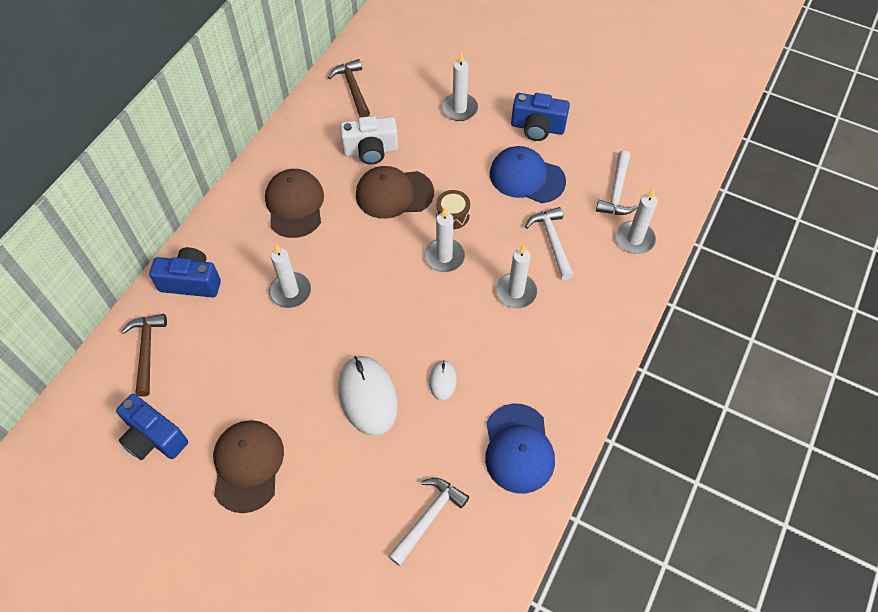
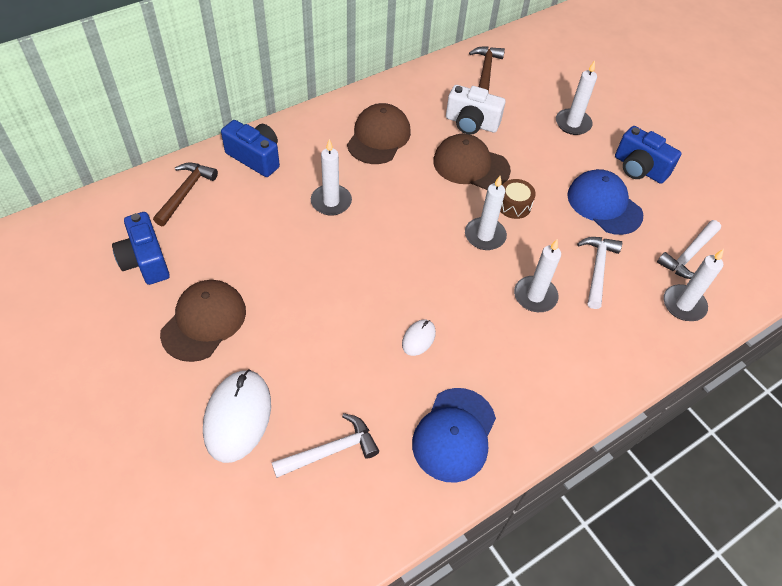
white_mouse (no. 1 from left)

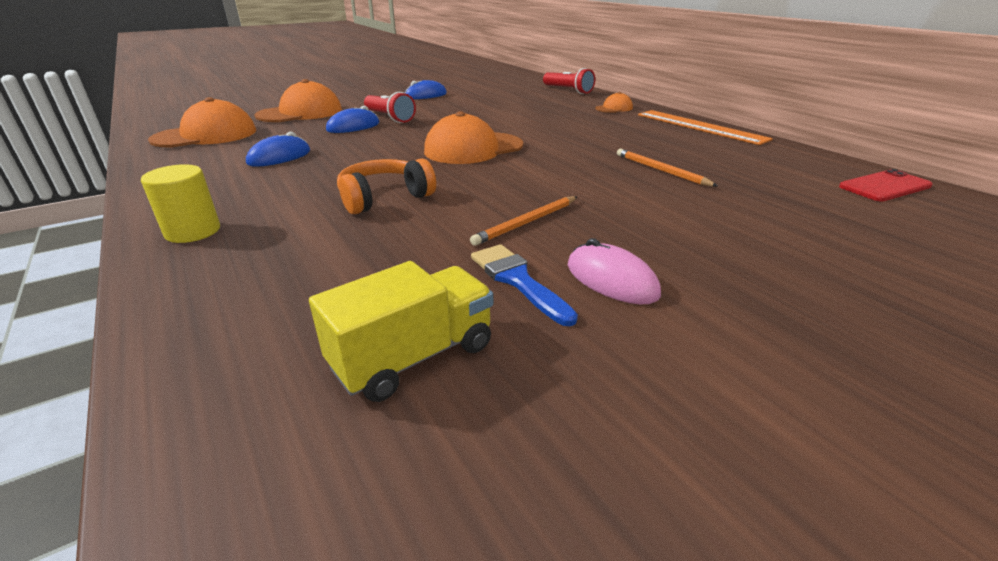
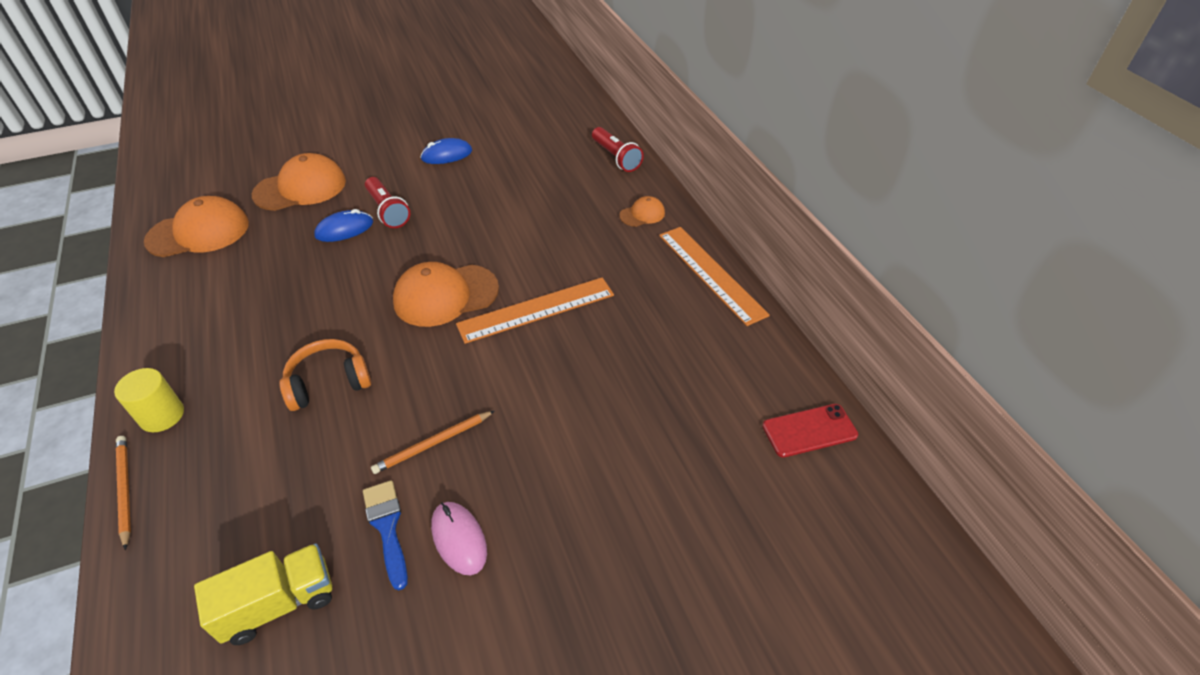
orange_pencil (no. 1 from left)
orange_ruler (no. 1 from left)
blue_mouse (no. 1 from left in the first image)

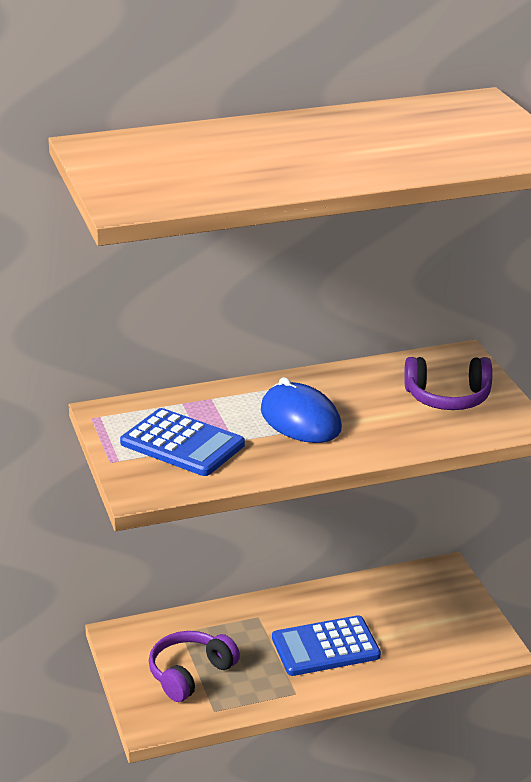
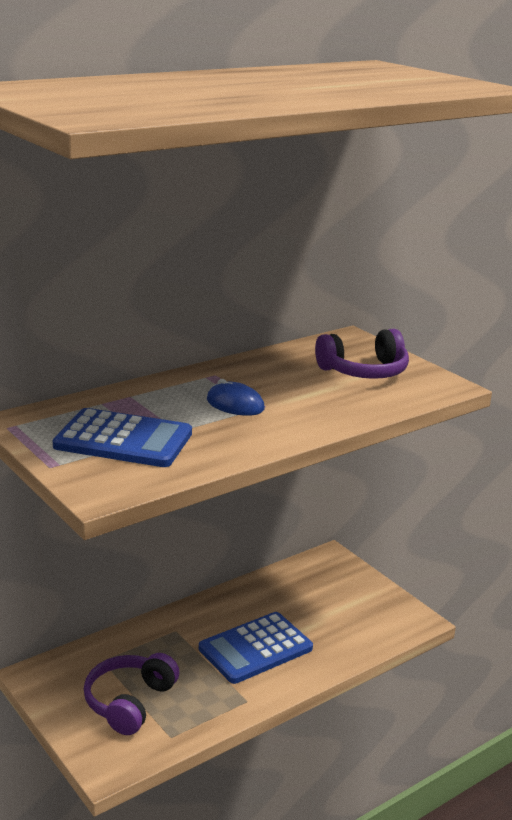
blue_mouse

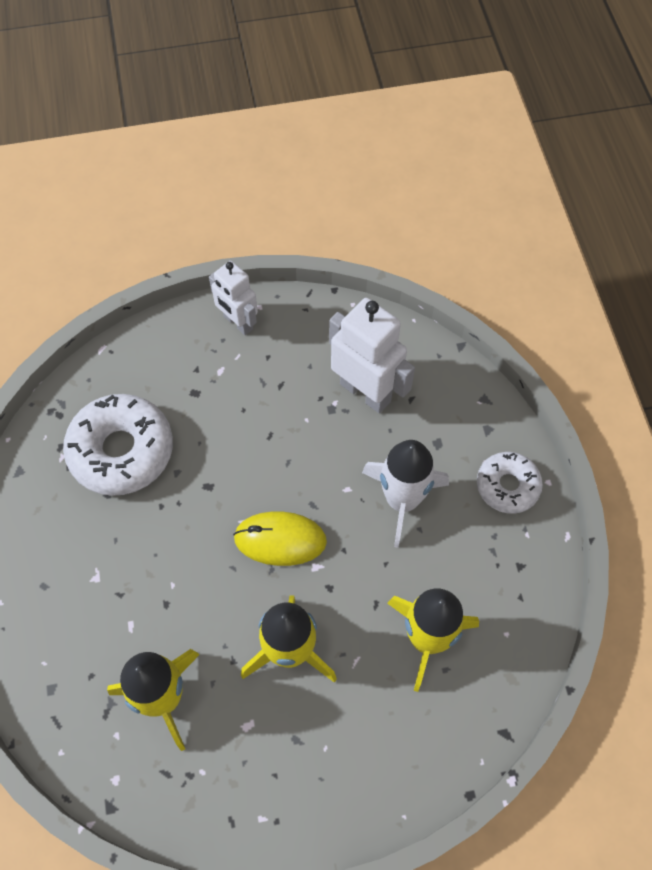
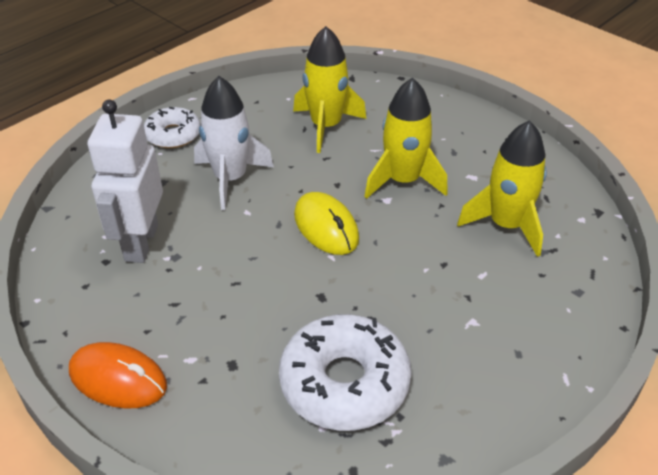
orange_mouse

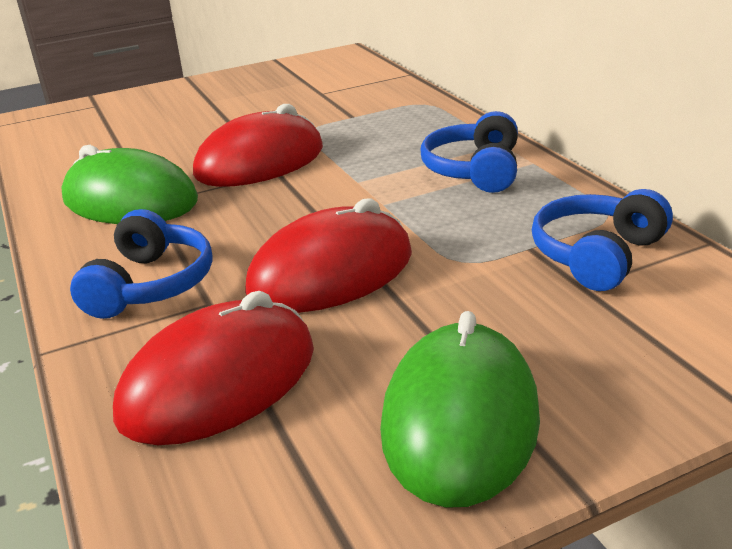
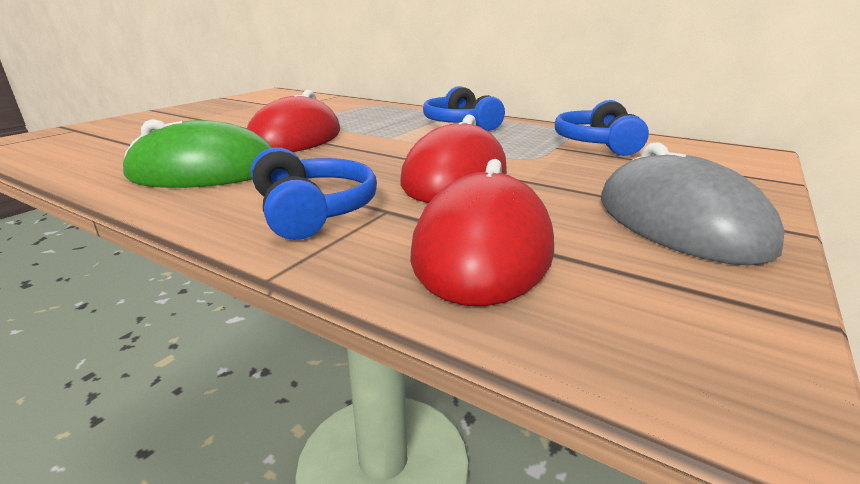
grey_mouse

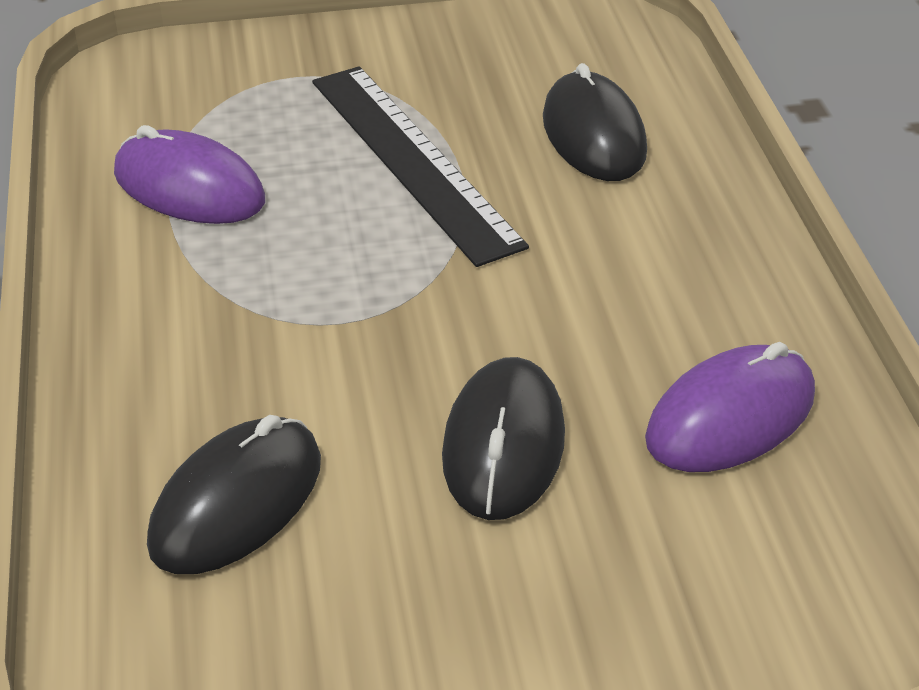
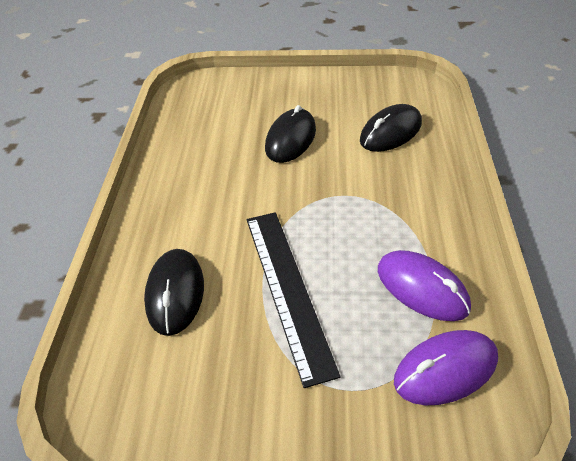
purple_mouse (no. 2 from left)

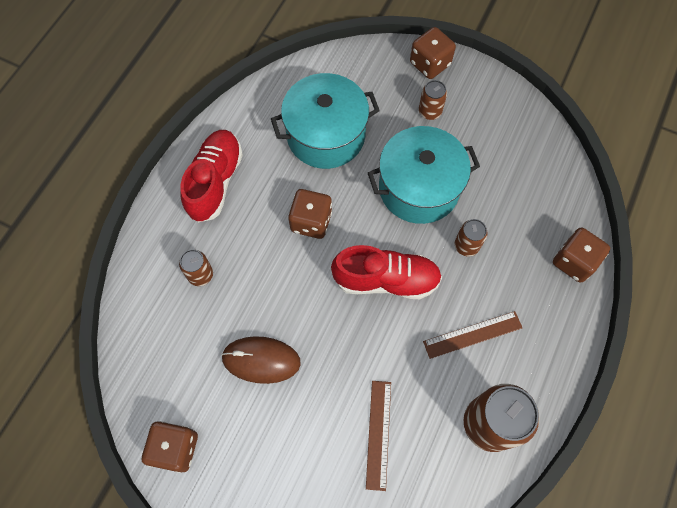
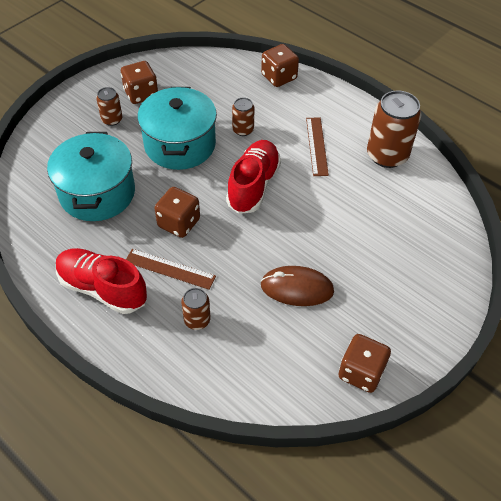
brown_dice (no. 1 from left)
brown_ruler (no. 1 from left)
brown_mouse

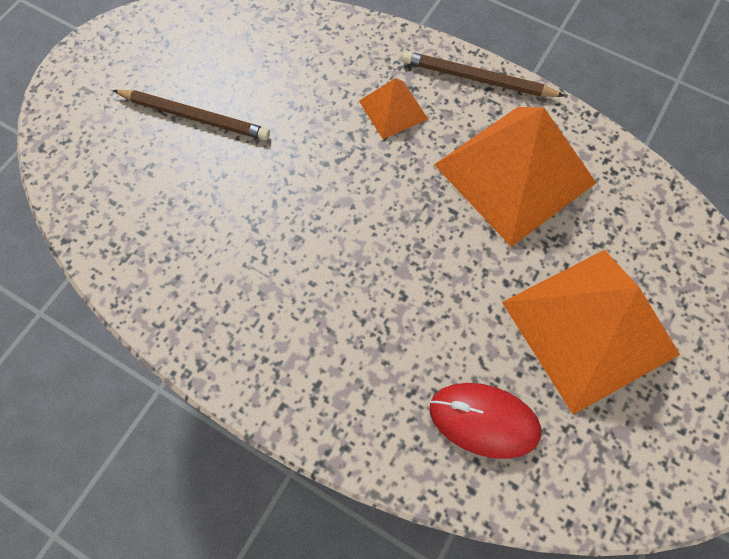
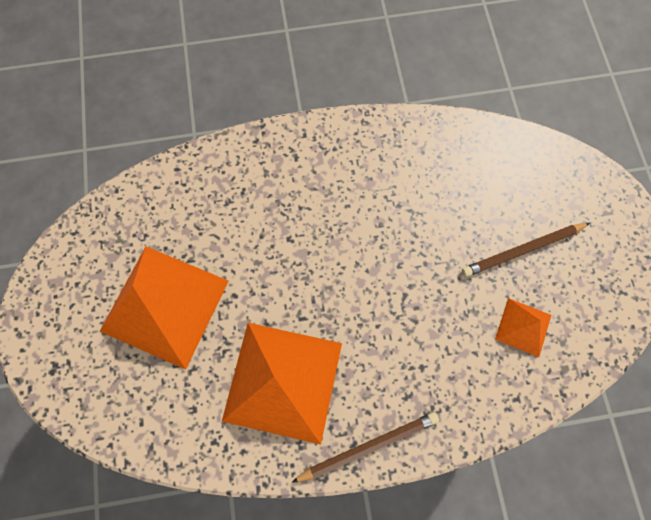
orange_pyramid (no. 3 from left)
red_mouse

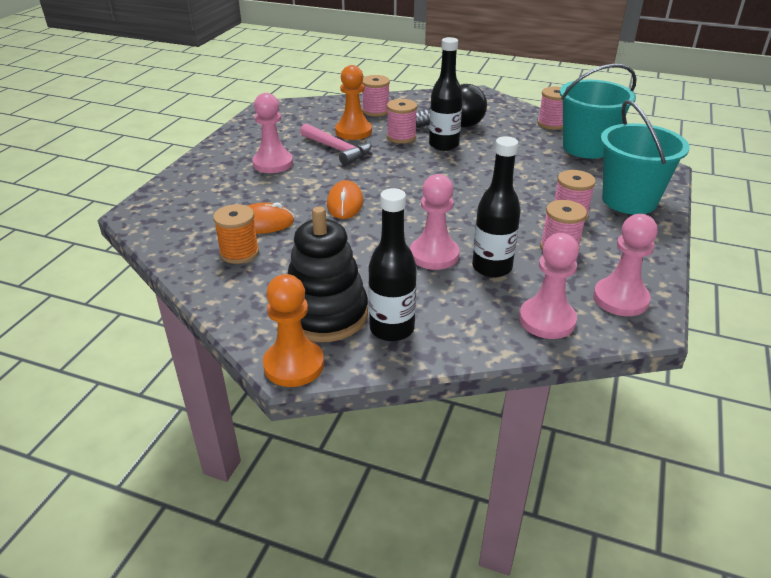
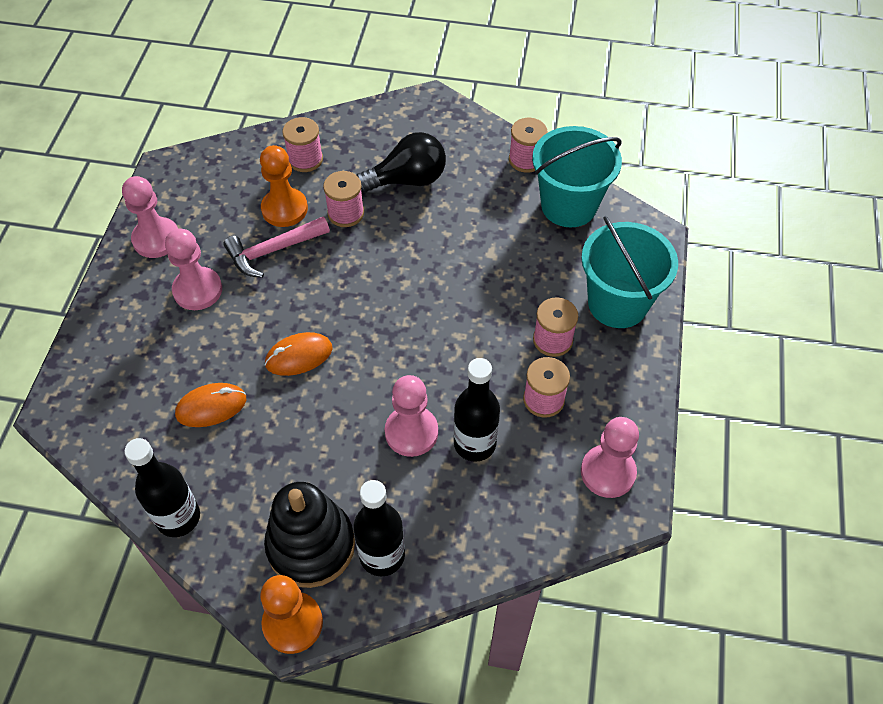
pink_pawn (no. 1 from left)
black_bottle (no. 1 from left)
pink_hammer
orange_mouse (no. 2 from left)
orange_spool

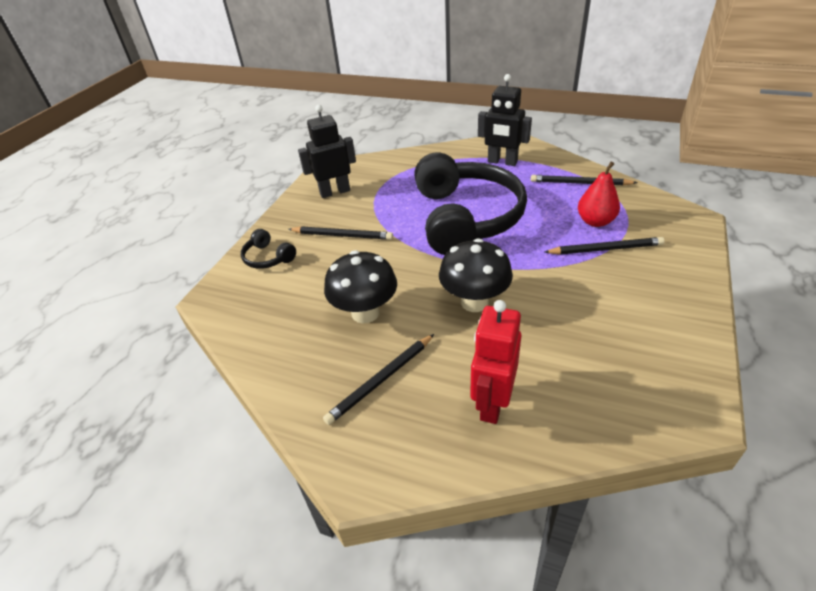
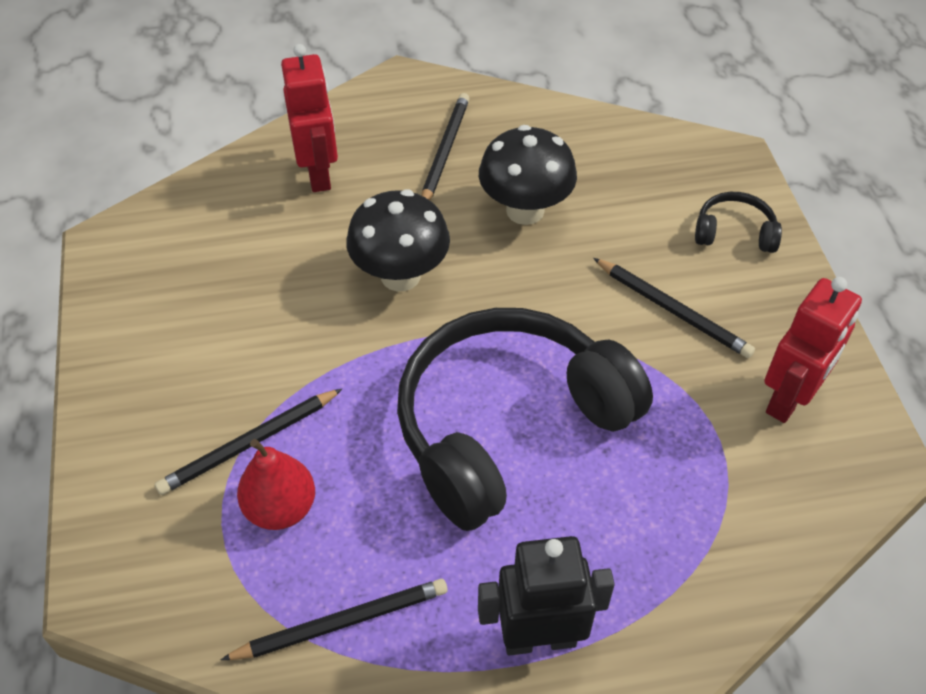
black_headphones (no. 1 from left)
black_pencil (no. 4 from left)
red_robot (no. 2 from left)

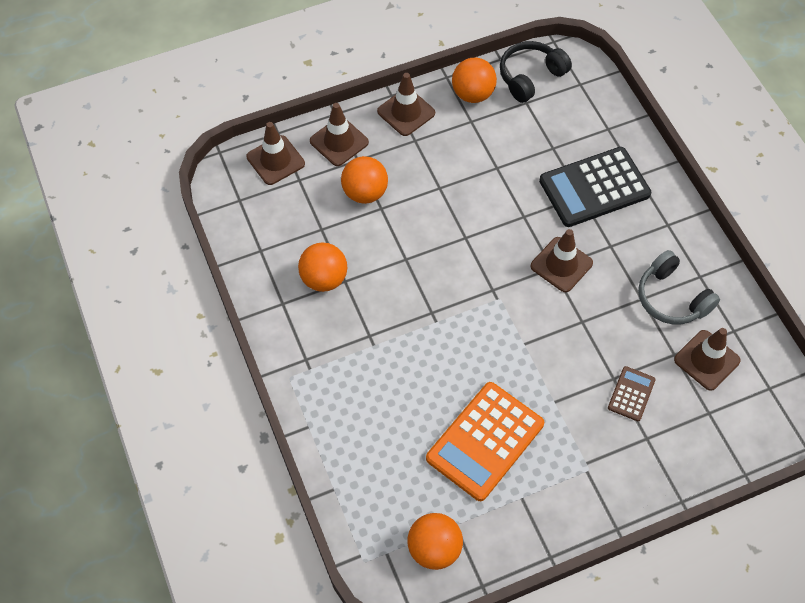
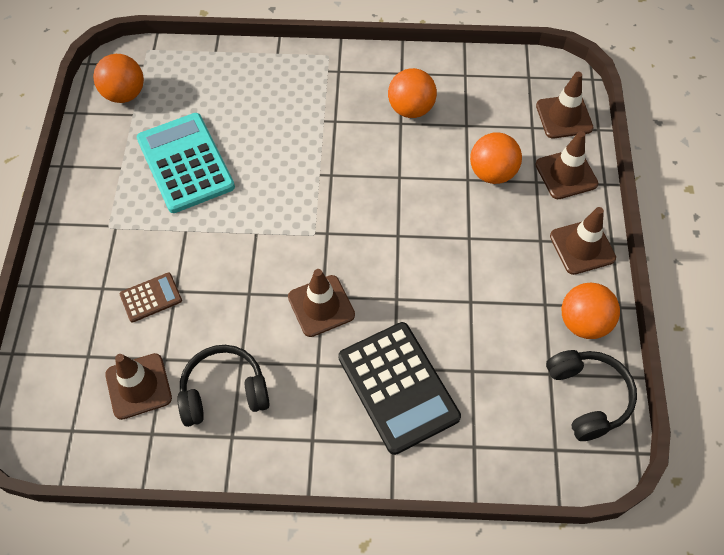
brown_calculator
turquoise_calculator
black_headphones (no. 1 from left)
black_calculator

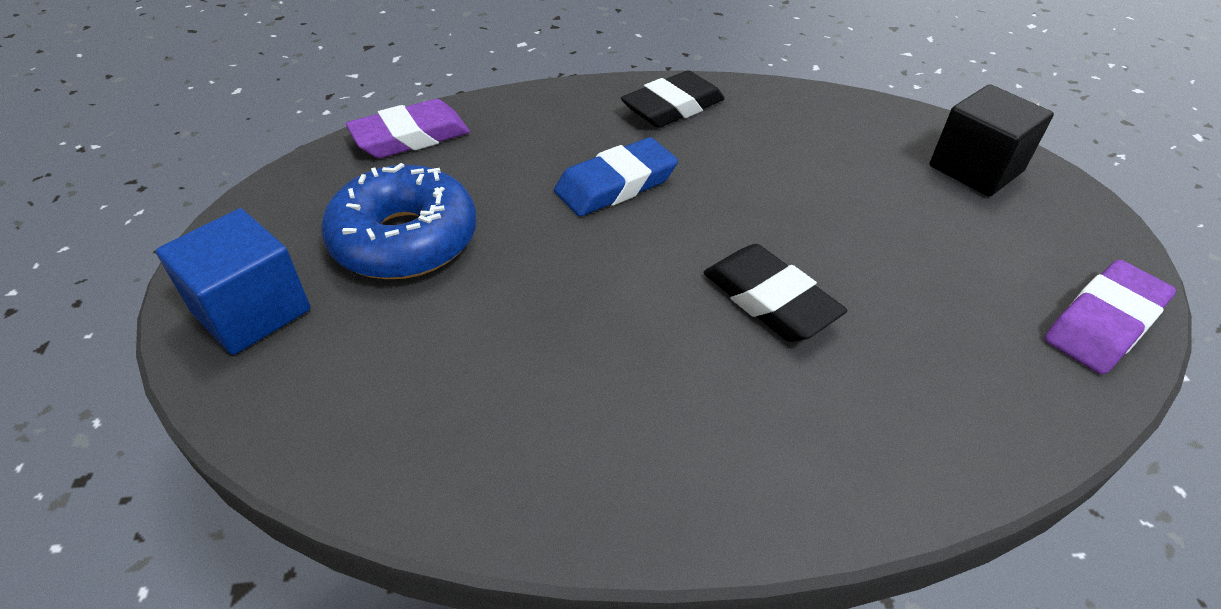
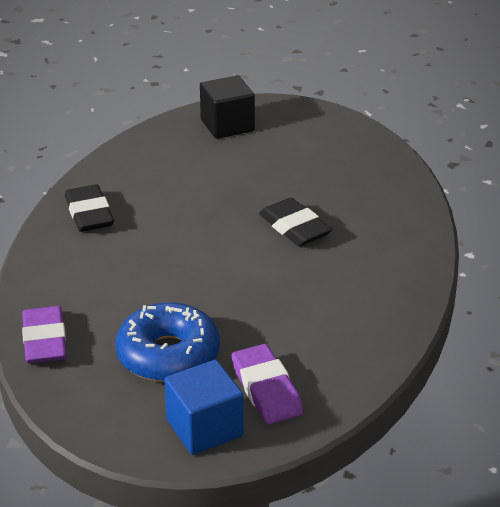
purple_eraser (no. 2 from left)
black_eraser (no. 2 from left)
blue_eraser

